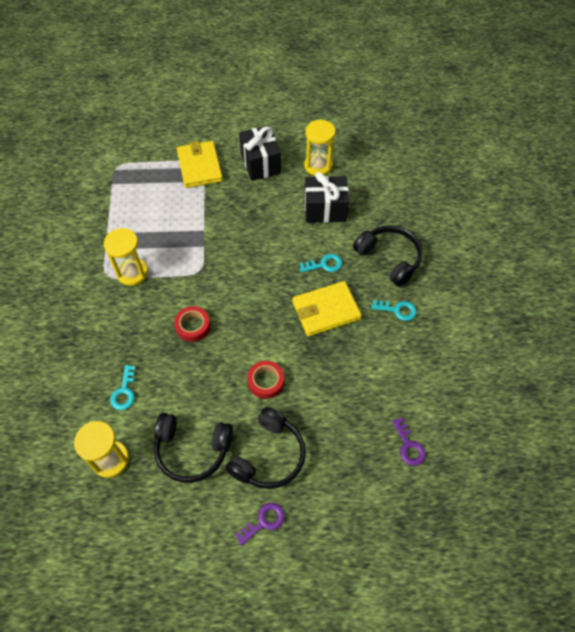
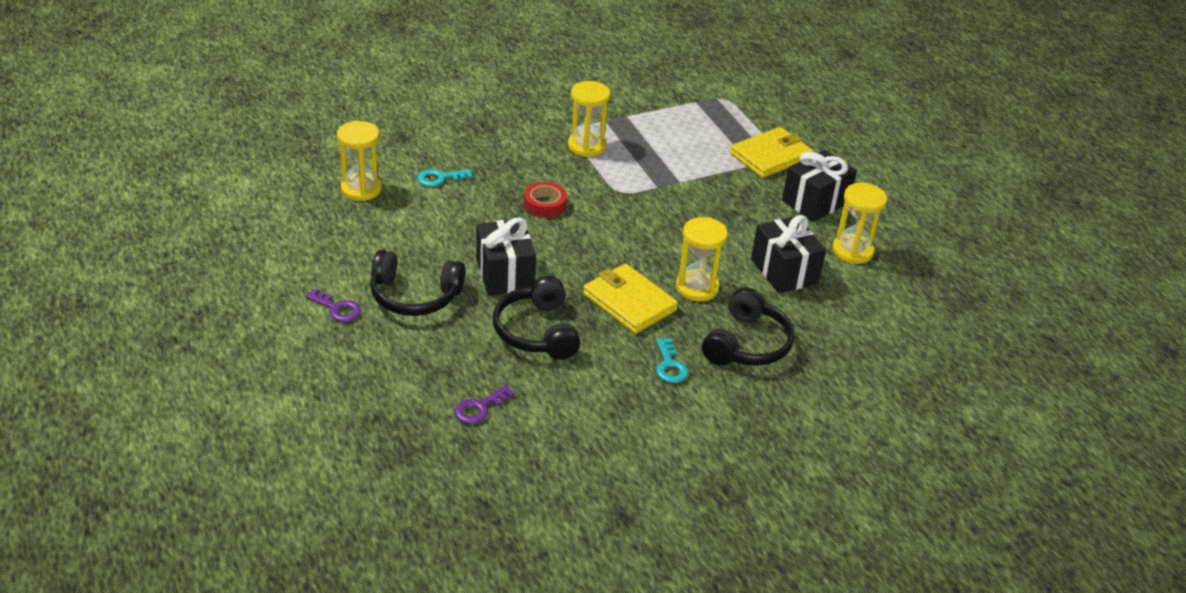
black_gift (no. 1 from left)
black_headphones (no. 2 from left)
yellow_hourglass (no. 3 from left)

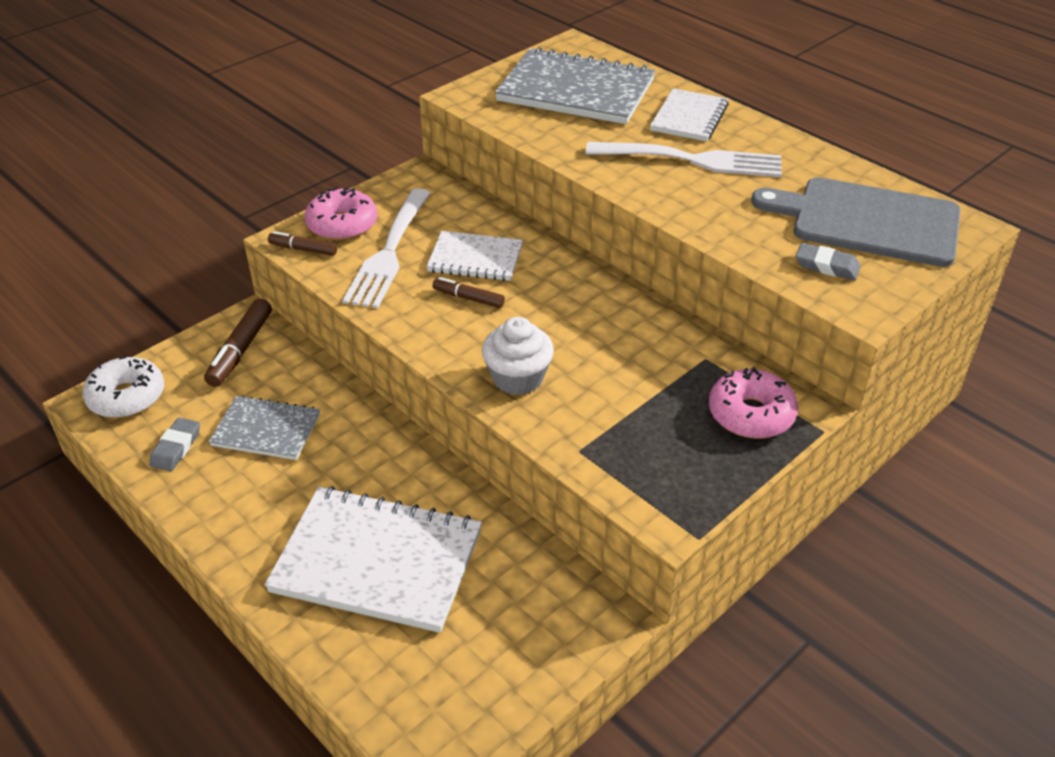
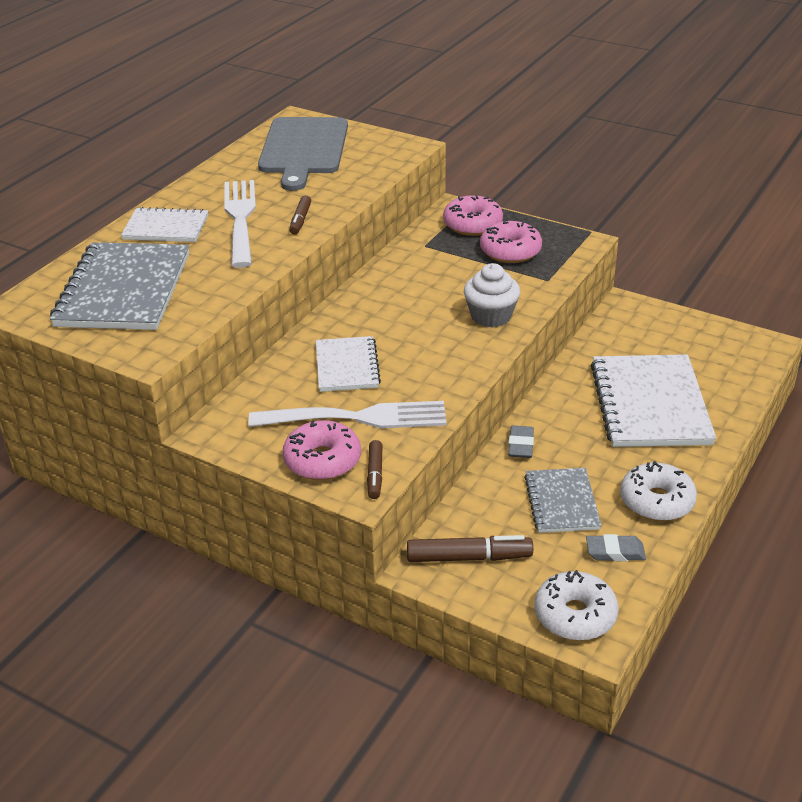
brown_marker (no. 1 from left)
pink_donut (no. 3 from left)
grey_eraser (no. 1 from left)
white_donut (no. 2 from left)

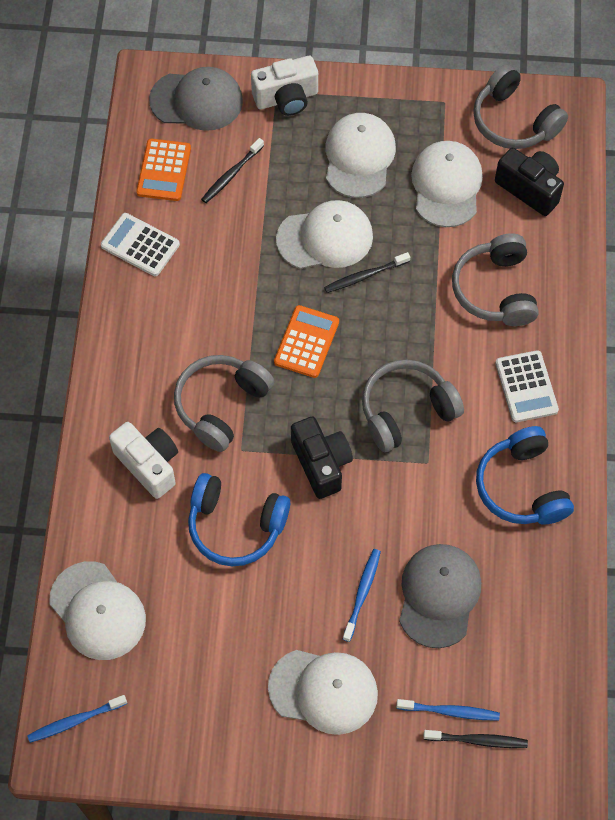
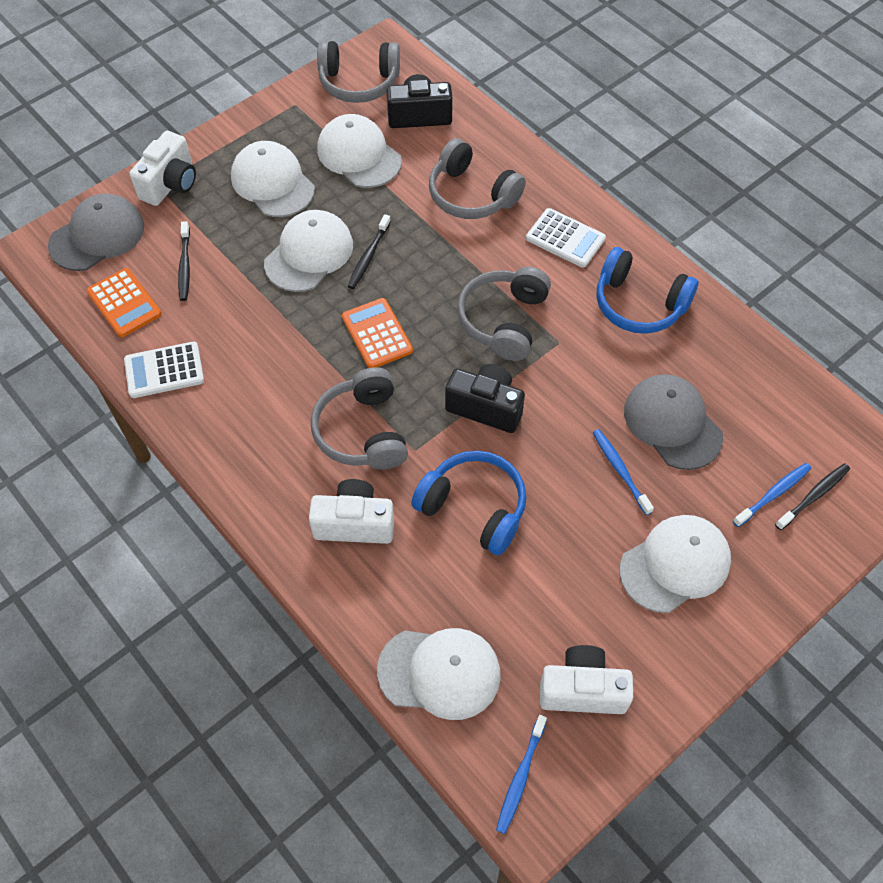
blue_headphones (no. 1 from left)
white_camera (no. 3 from left)

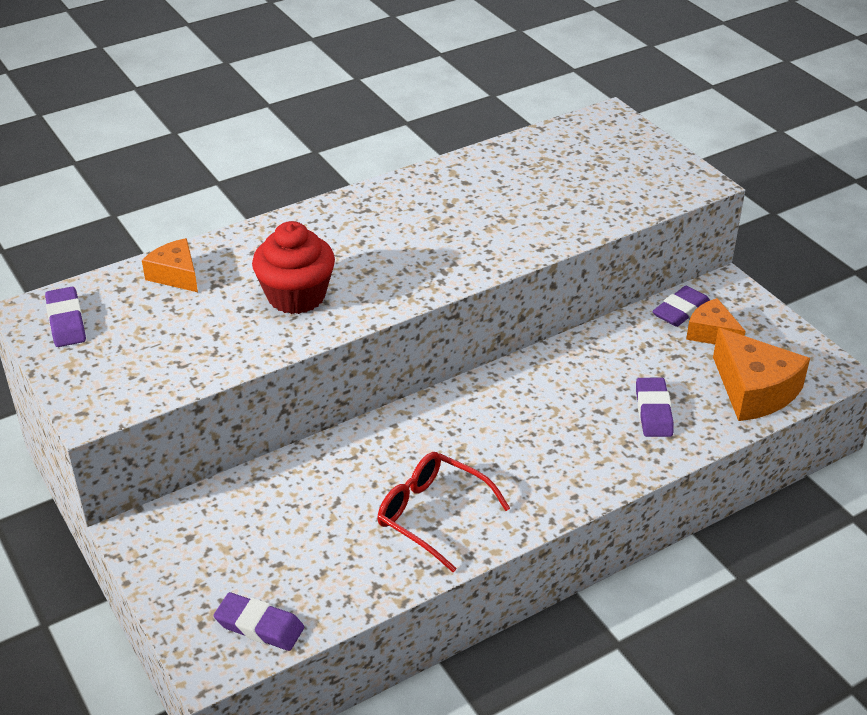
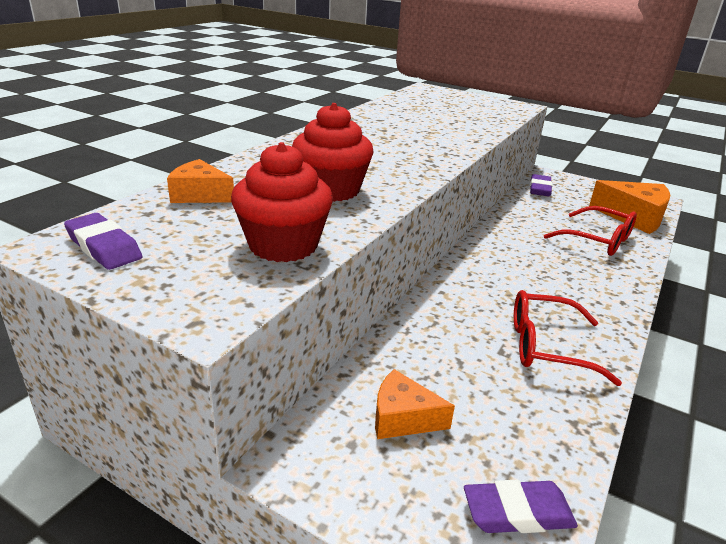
red_cupcake (no. 1 from left)
orange_cheese (no. 2 from left)
red_glasses (no. 2 from left)

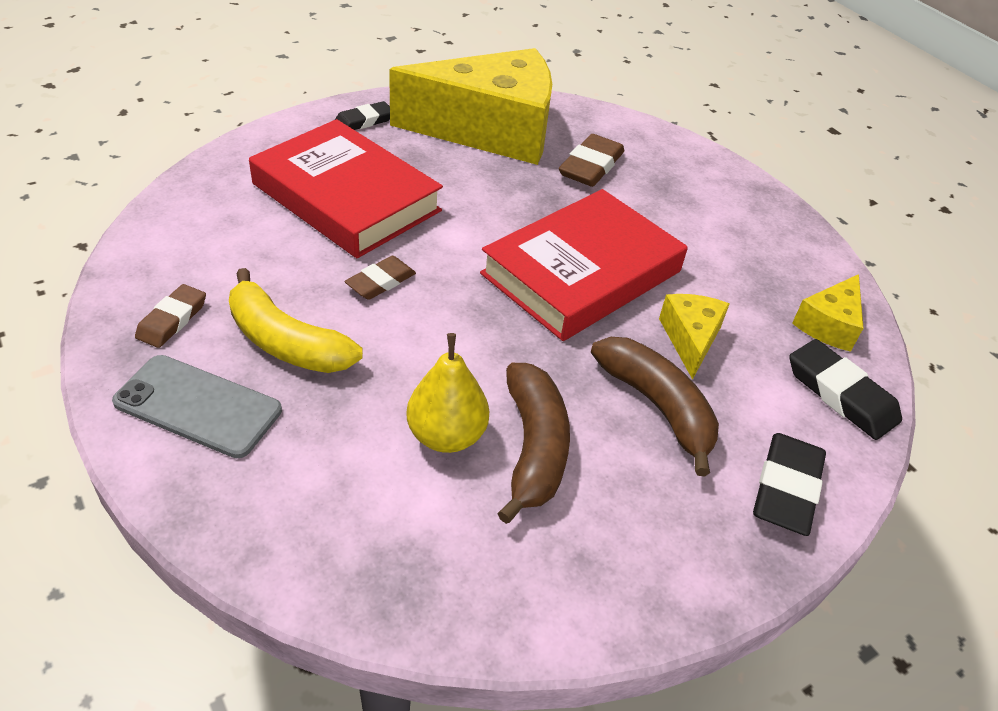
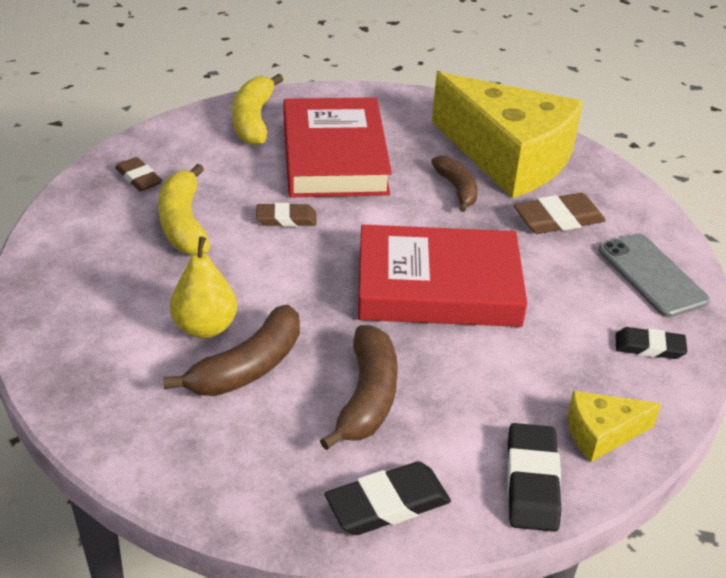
brown_eraser (no. 1 from left)
yellow_banana (no. 2 from left)
brown_banana (no. 3 from left)
grey_phone
black_eraser (no. 3 from left)
yellow_cheese (no. 2 from left in the first image)

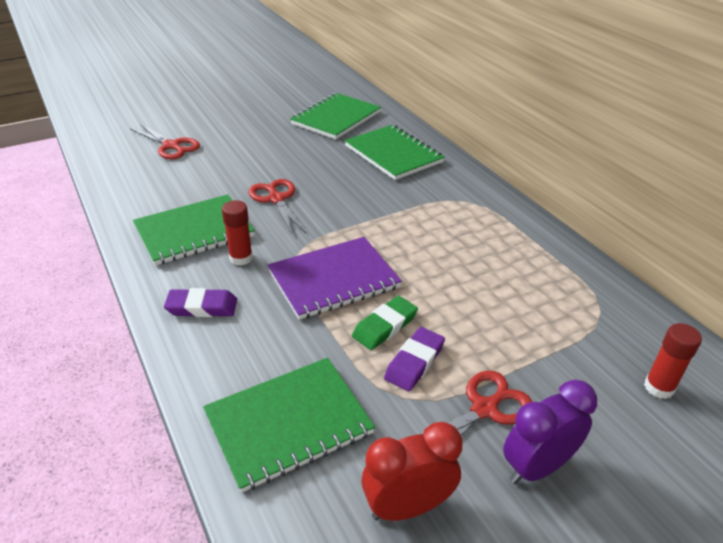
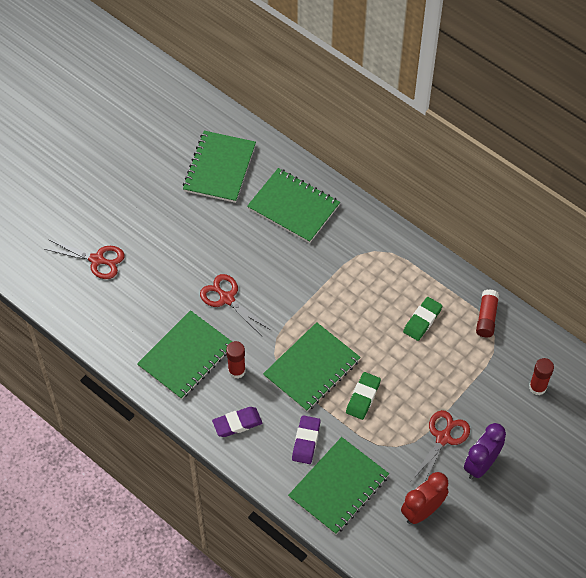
green_notebook (no. 4 from left)
purple_eraser (no. 2 from left)
green_eraser (no. 2 from left)
red_glue_stick (no. 2 from left)

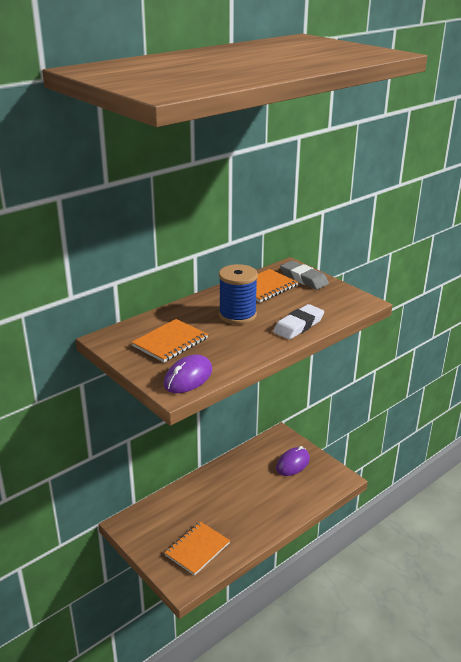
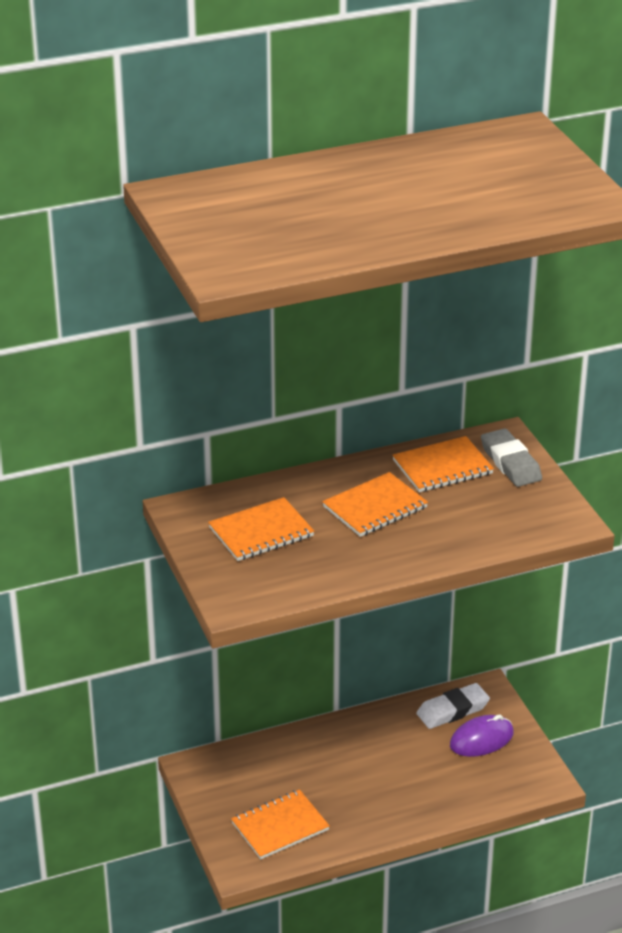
orange_notebook (no. 3 from left)
white_eraser
purple_mouse (no. 1 from left in the first image)

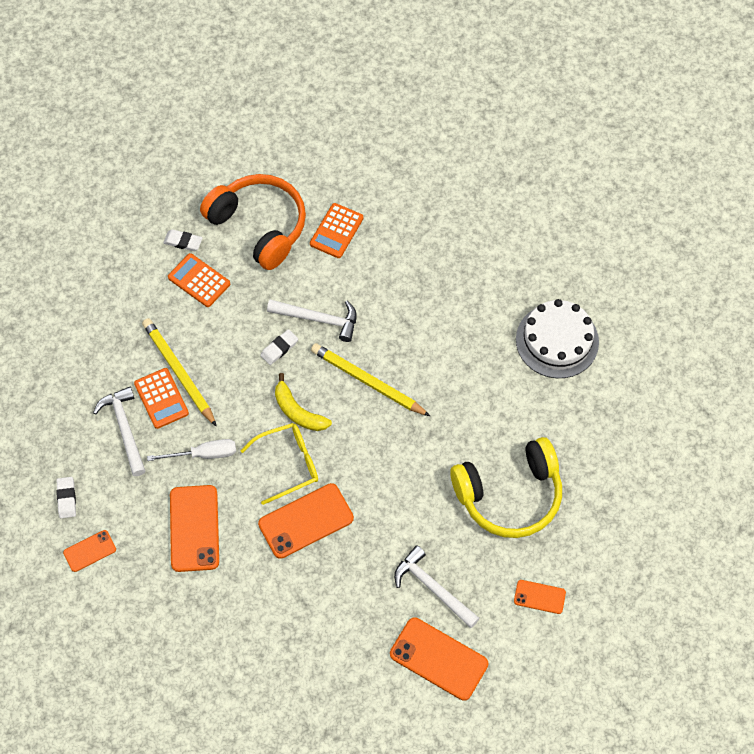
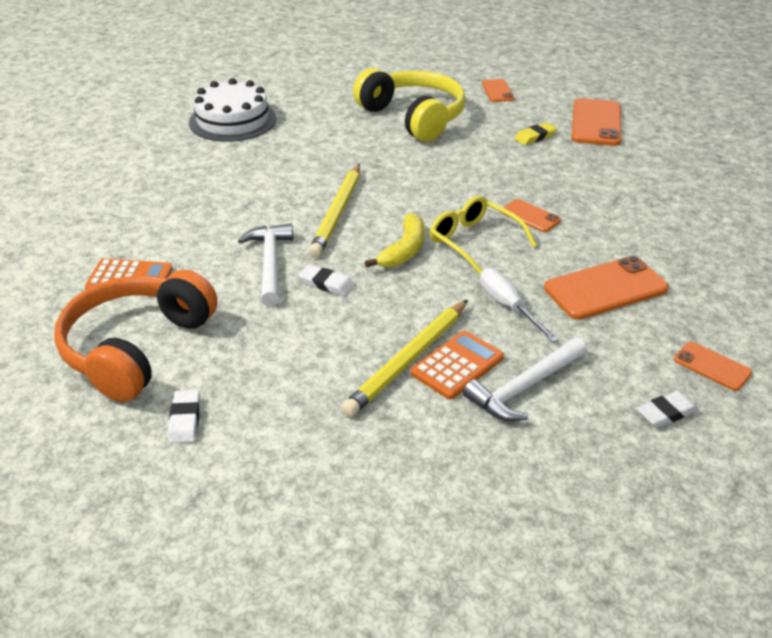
orange_phone (no. 2 from left)
yellow_eraser
orange_calculator (no. 2 from left in the first image)

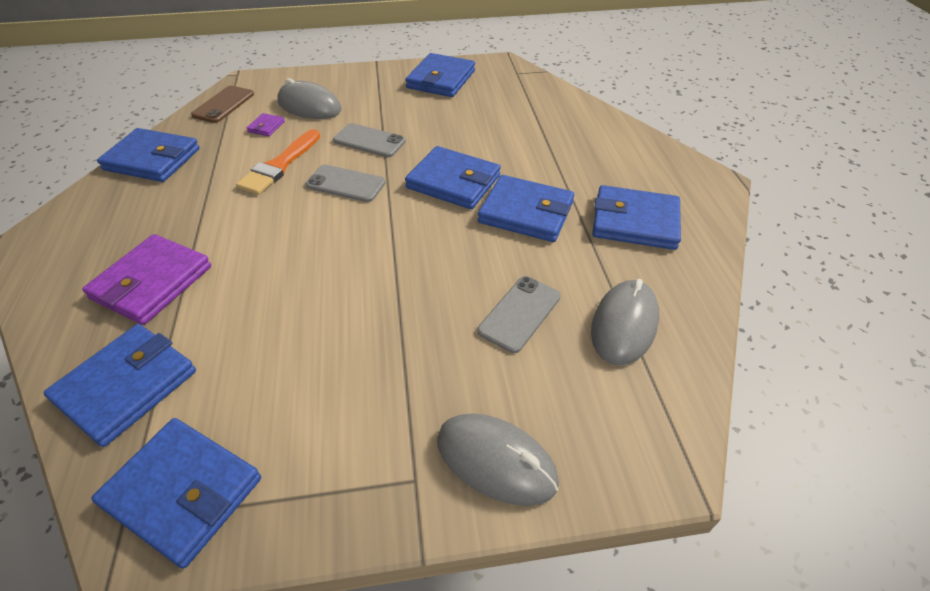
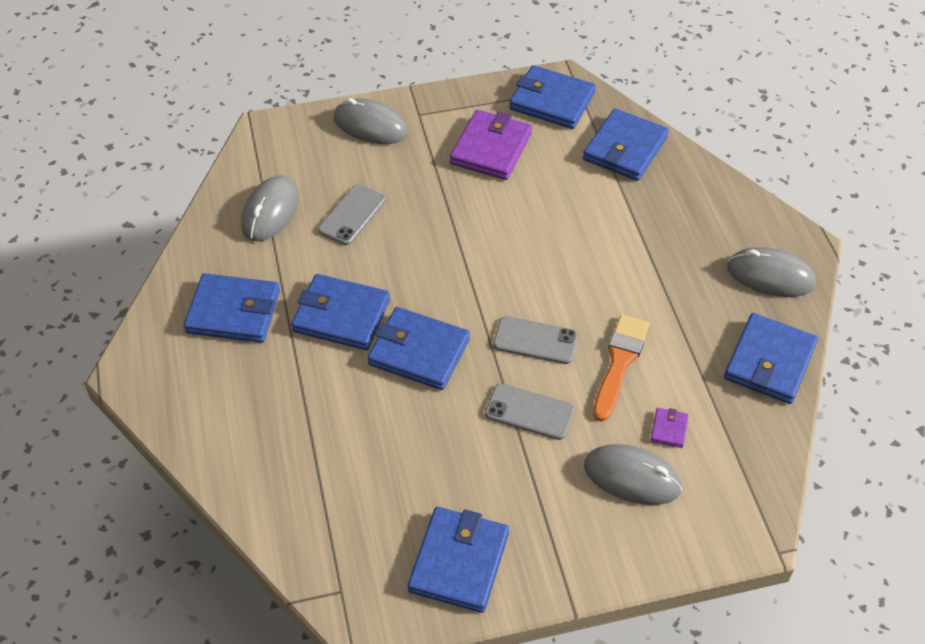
purple_wallet (no. 1 from left)
blue_wallet (no. 7 from left)
grey_mouse (no. 4 from left)
brown_phone

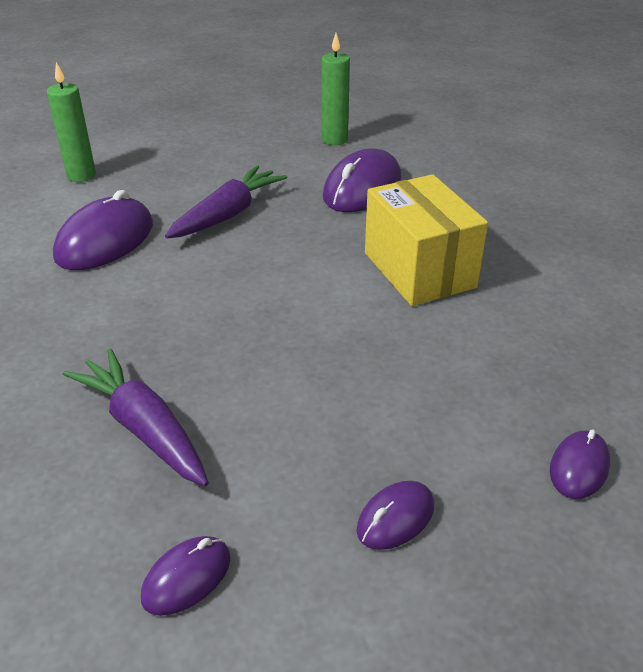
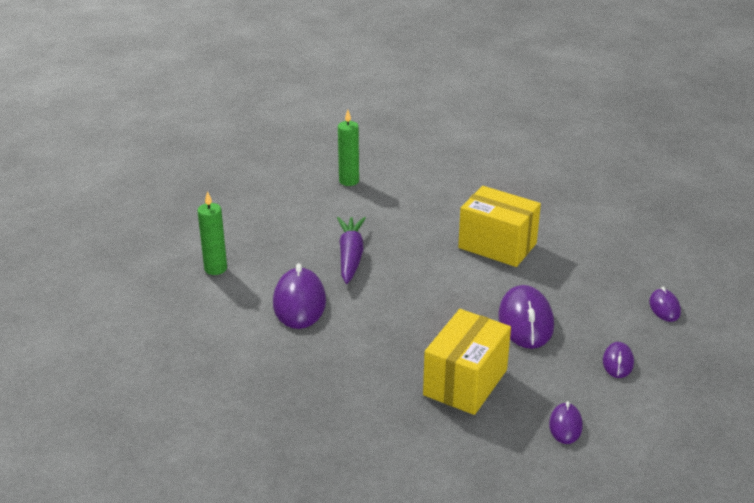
yellow_box (no. 1 from left)
purple_mouse (no. 2 from left)

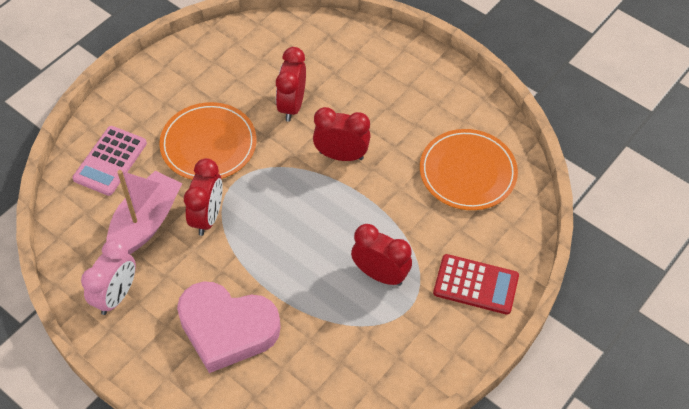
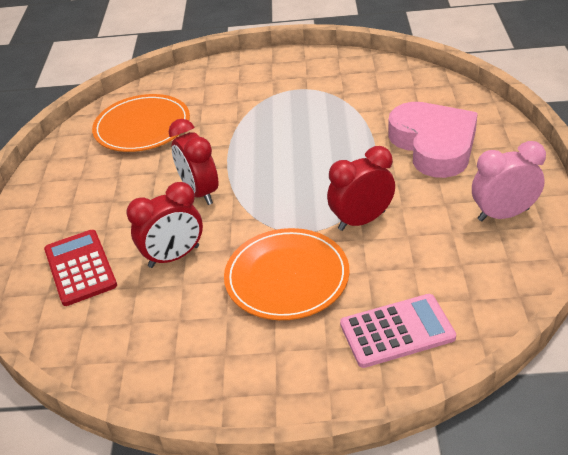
red_calculator
pink_boat
red_clock (no. 4 from left in the first image)

